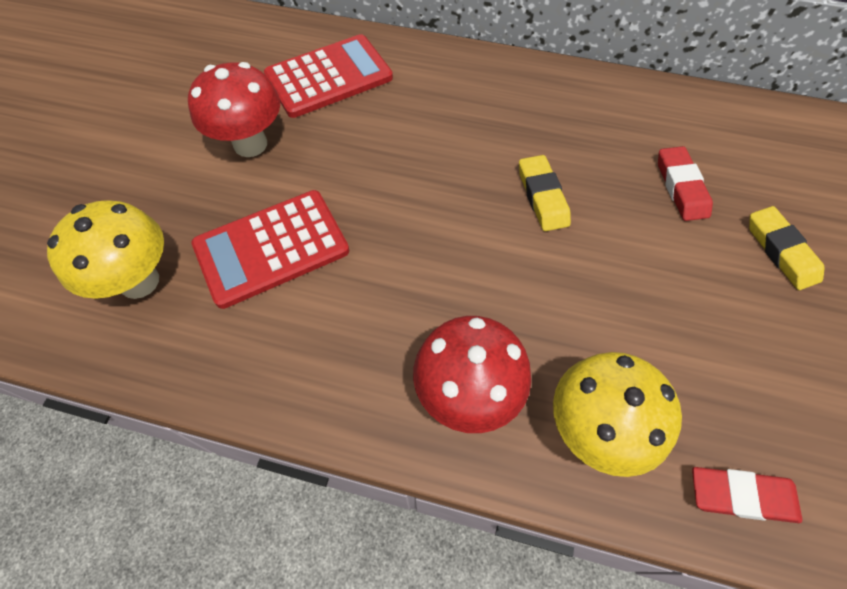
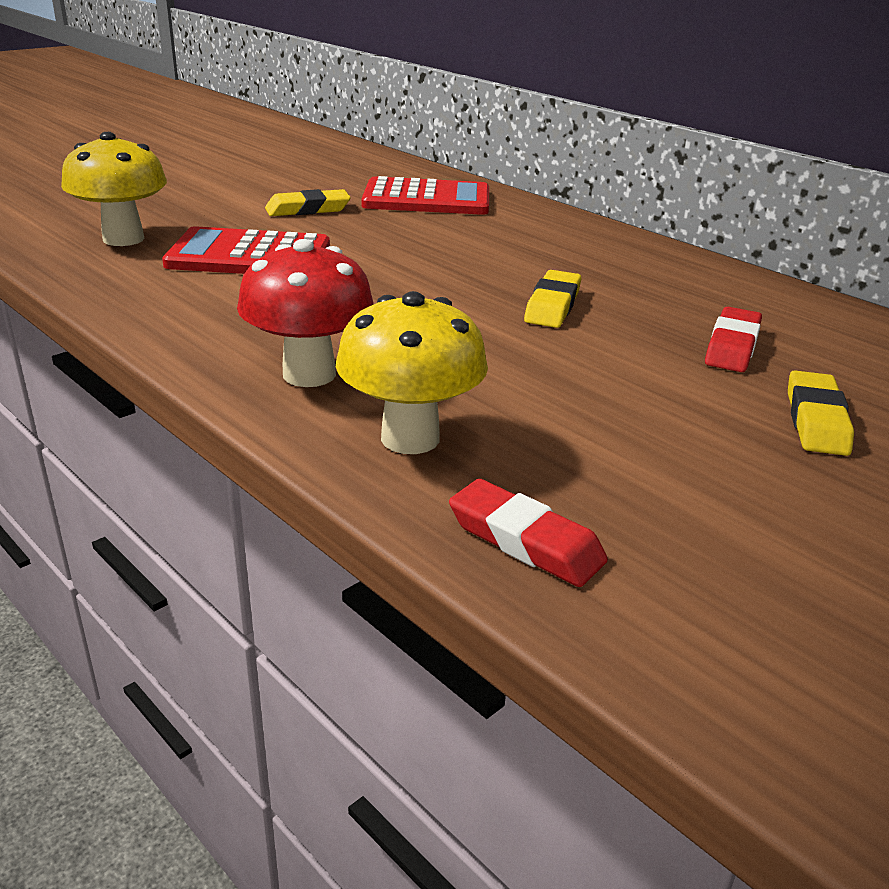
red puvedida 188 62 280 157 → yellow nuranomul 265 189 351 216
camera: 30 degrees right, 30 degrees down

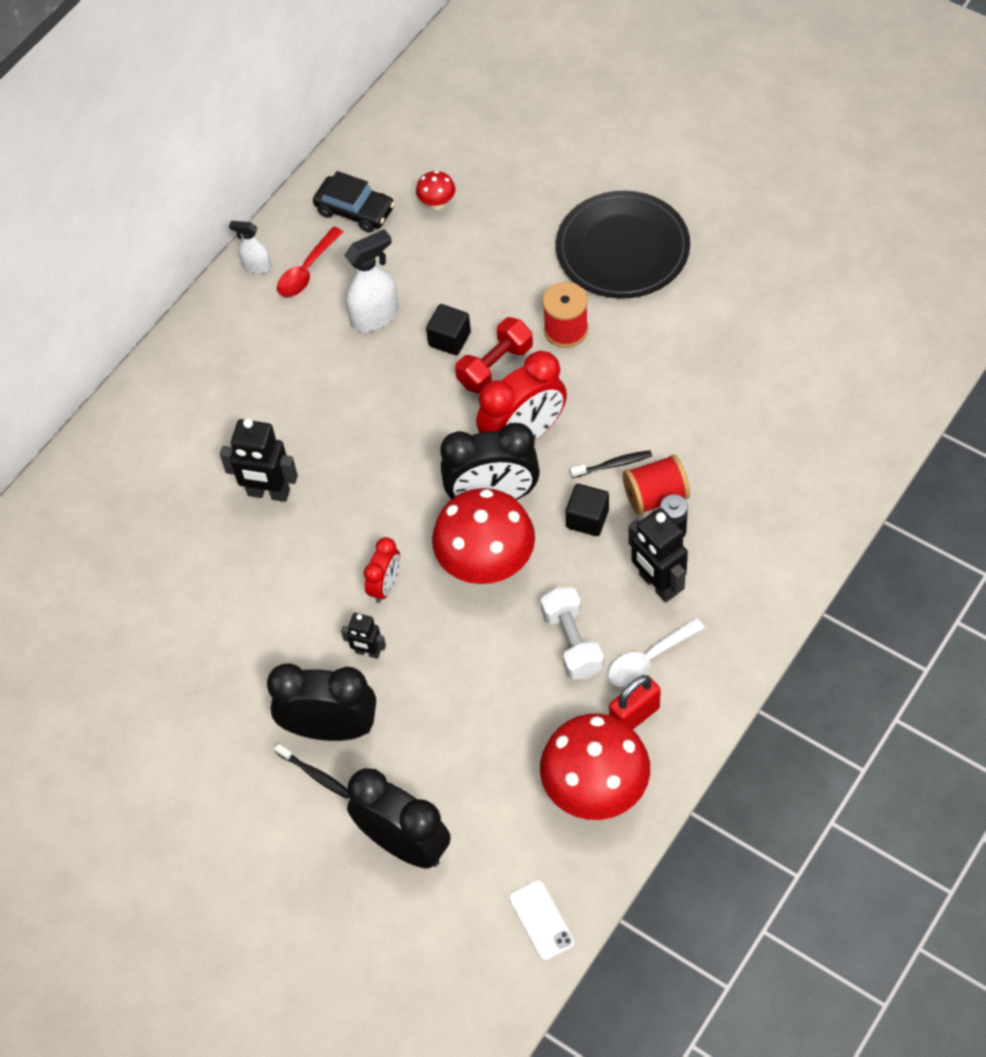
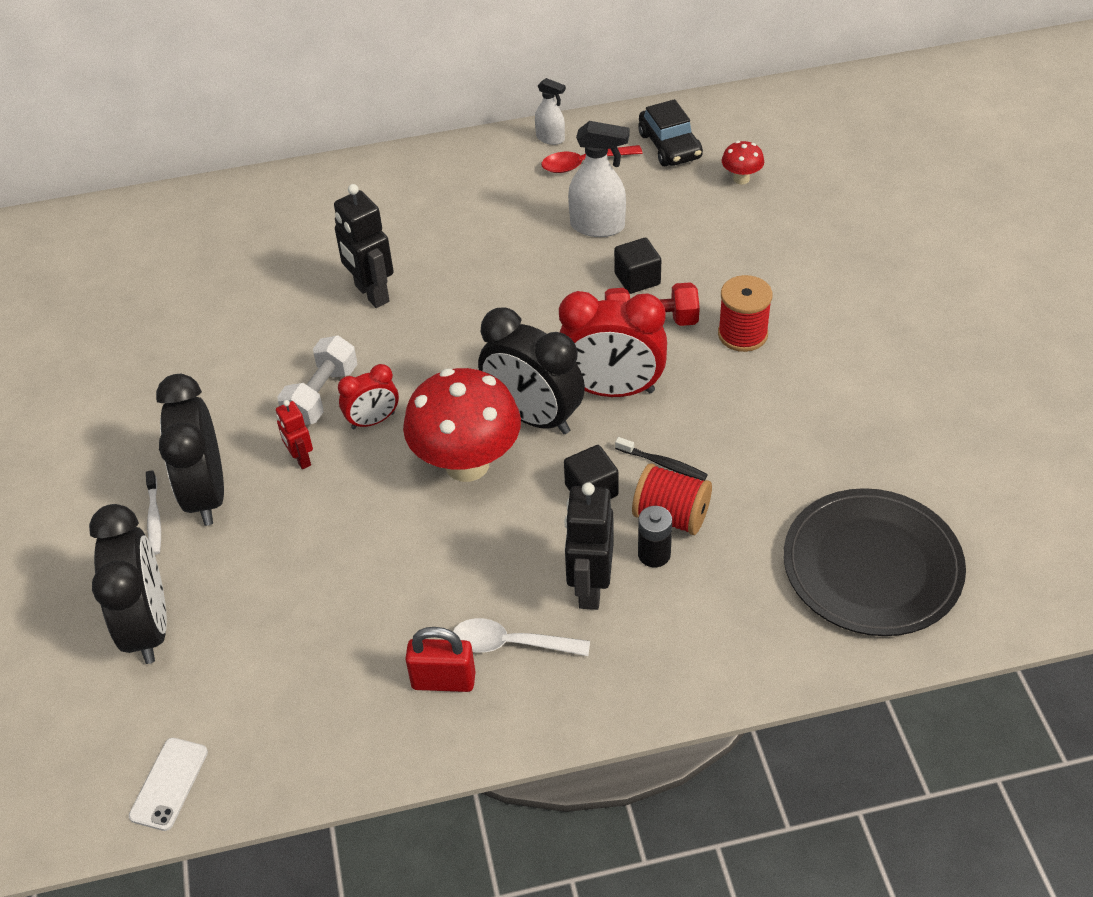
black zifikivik 556 191 690 298 → black zifikivik 784 488 966 636, shifted
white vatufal 229 221 271 274 → white vatufal 535 78 566 145, 150 degrees clockwise
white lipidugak 541 587 604 679 → white lipidugak 277 335 357 425, shifted
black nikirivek 341 613 386 659 → red nikirivek 276 400 313 469
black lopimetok 267 663 376 741 → black lopimetok 156 374 224 526, 150 degrees counterclockwise
red puvedida 540 714 650 820 → -
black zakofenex 274 744 349 799 → white zakofenex 146 470 161 555
camera: 40 degrees right, 10 degrees down

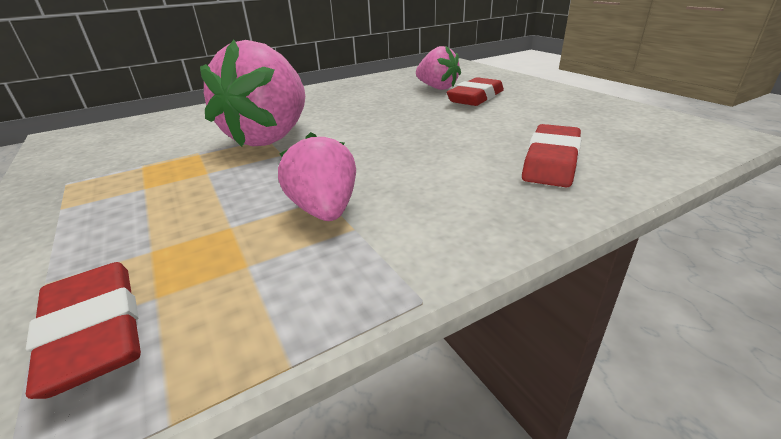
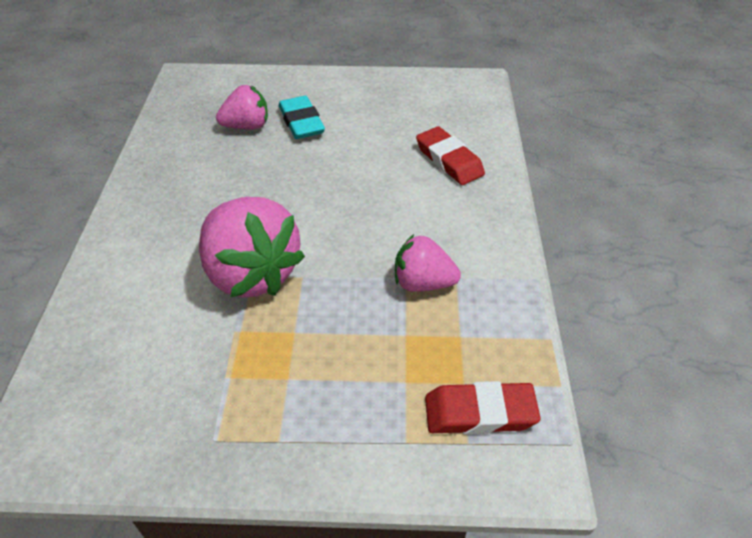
red nuranomul 447 77 504 106 → turquoise nuranomul 279 96 325 139
camera: 60 degrees left, 15 degrees up

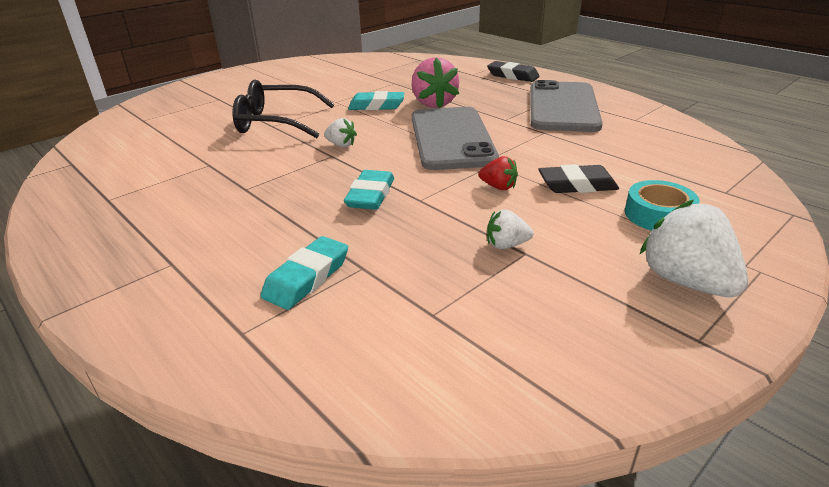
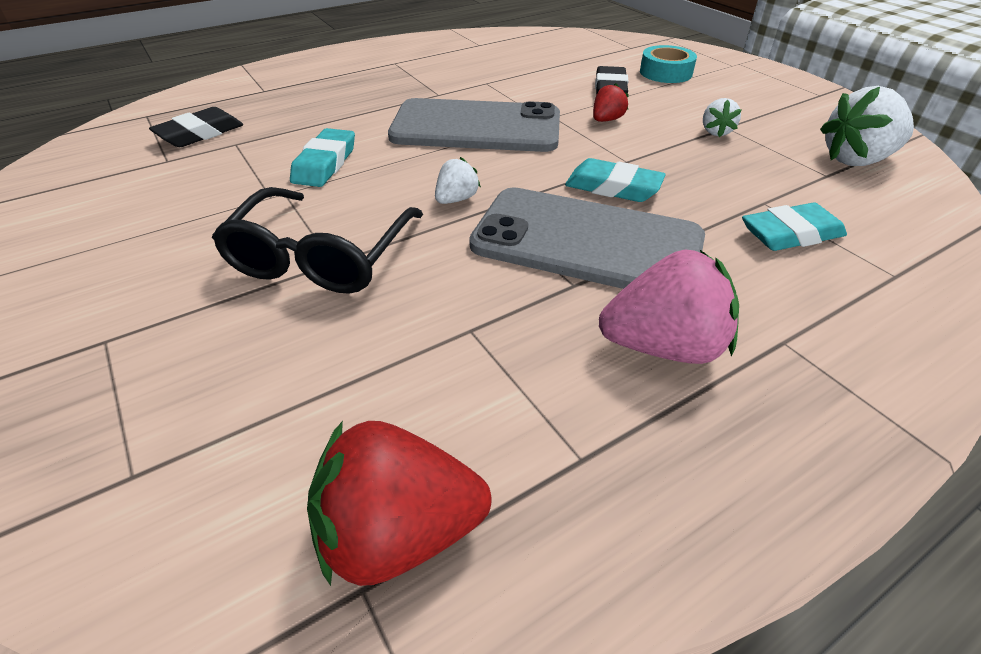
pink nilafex 412 57 459 108 → pink nilafex 599 250 739 364, shifted
black nuranomul 487 61 540 82 → black nuranomul 149 107 243 147, shifted
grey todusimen 530 80 603 132 → grey todusimen 469 187 705 289, shifted
white nilafex 639 200 748 297 → white nilafex 820 86 914 166, shifted
turquoise nuranomul 261 236 348 310 → turquoise nuranomul 742 203 847 251, 60 degrees counterclockwise
- → red nilafex 307 421 491 586
camera: 80 degrees left, 10 degrees up

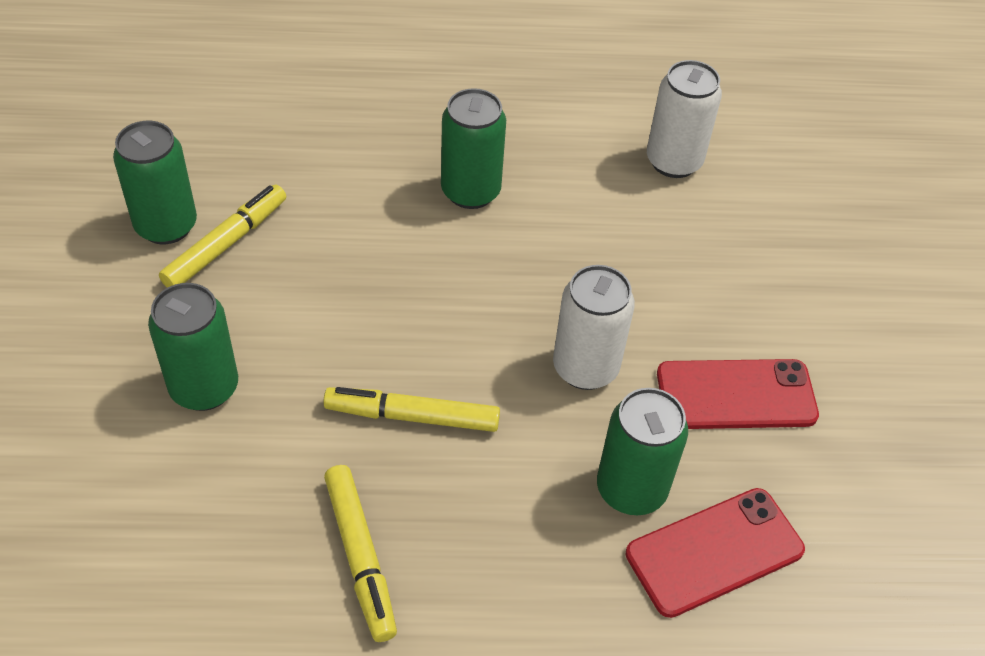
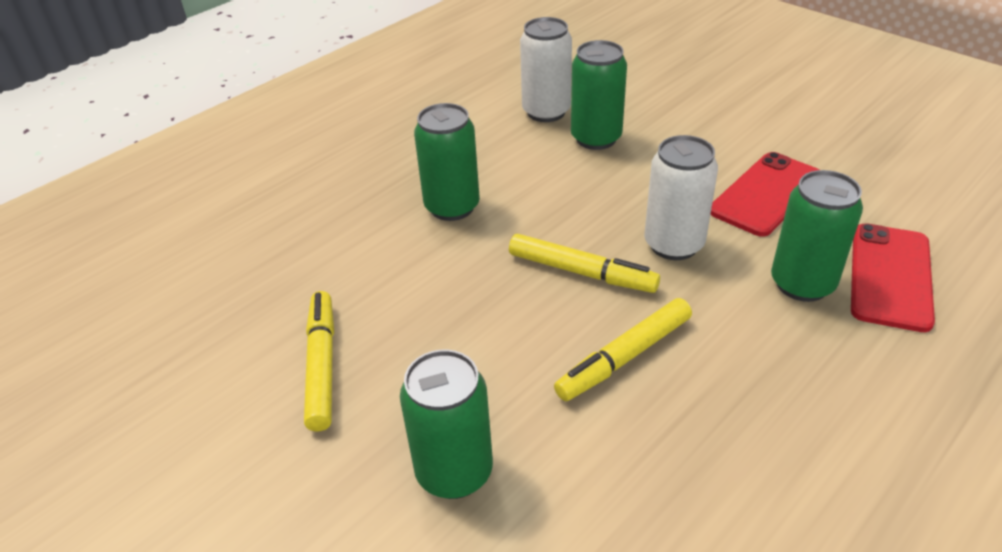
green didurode 113 121 197 244 → green didurode 571 40 627 150, shifted
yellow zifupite 324 465 397 642 → yellow zifupite 509 234 660 293, shifted
camera: 40 degrees left, 10 degrees down

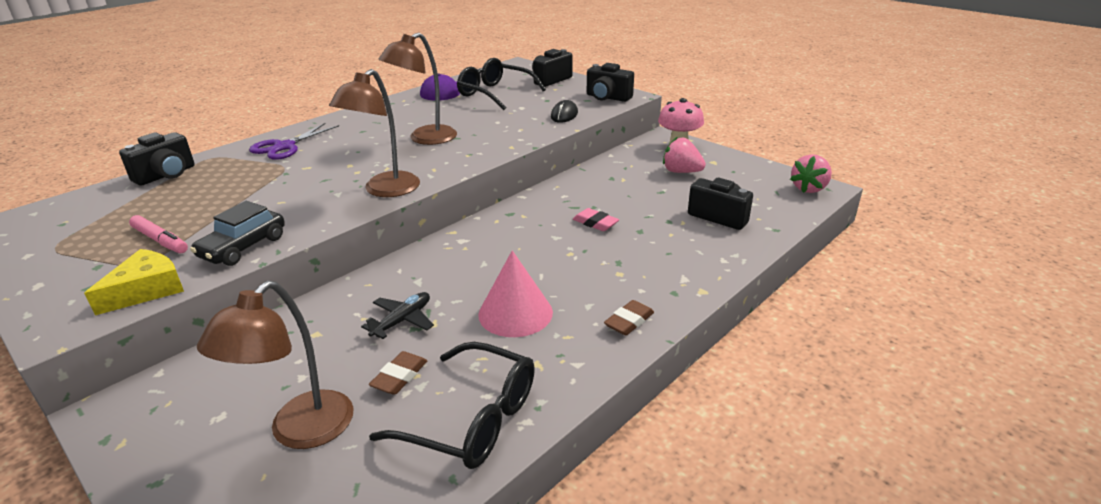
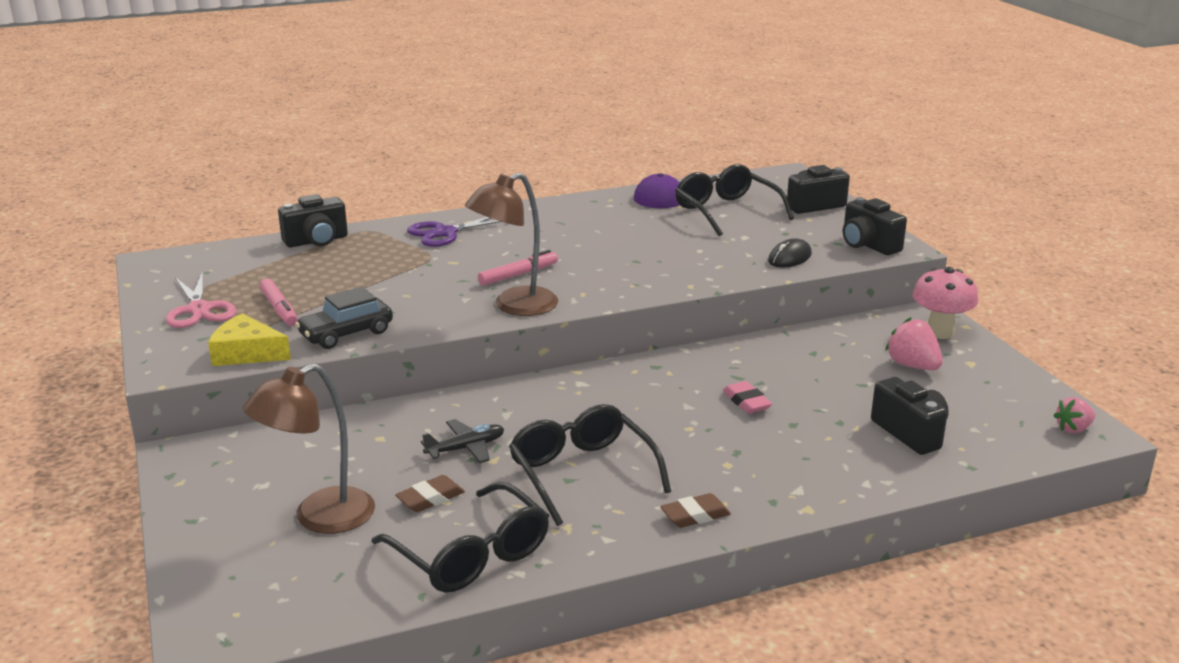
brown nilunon 378 33 457 145 → -
pink nilafex 790 154 832 193 → pink nilafex 1054 397 1095 433, x0.66
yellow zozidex 84 249 184 315 → yellow zozidex 208 313 291 366, 135 degrees counterclockwise
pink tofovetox 478 250 553 337 → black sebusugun 509 404 671 526
- → pink zifupite 478 250 558 286
- → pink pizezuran 166 272 237 328
camera: 25 degrees right, 5 degrees down

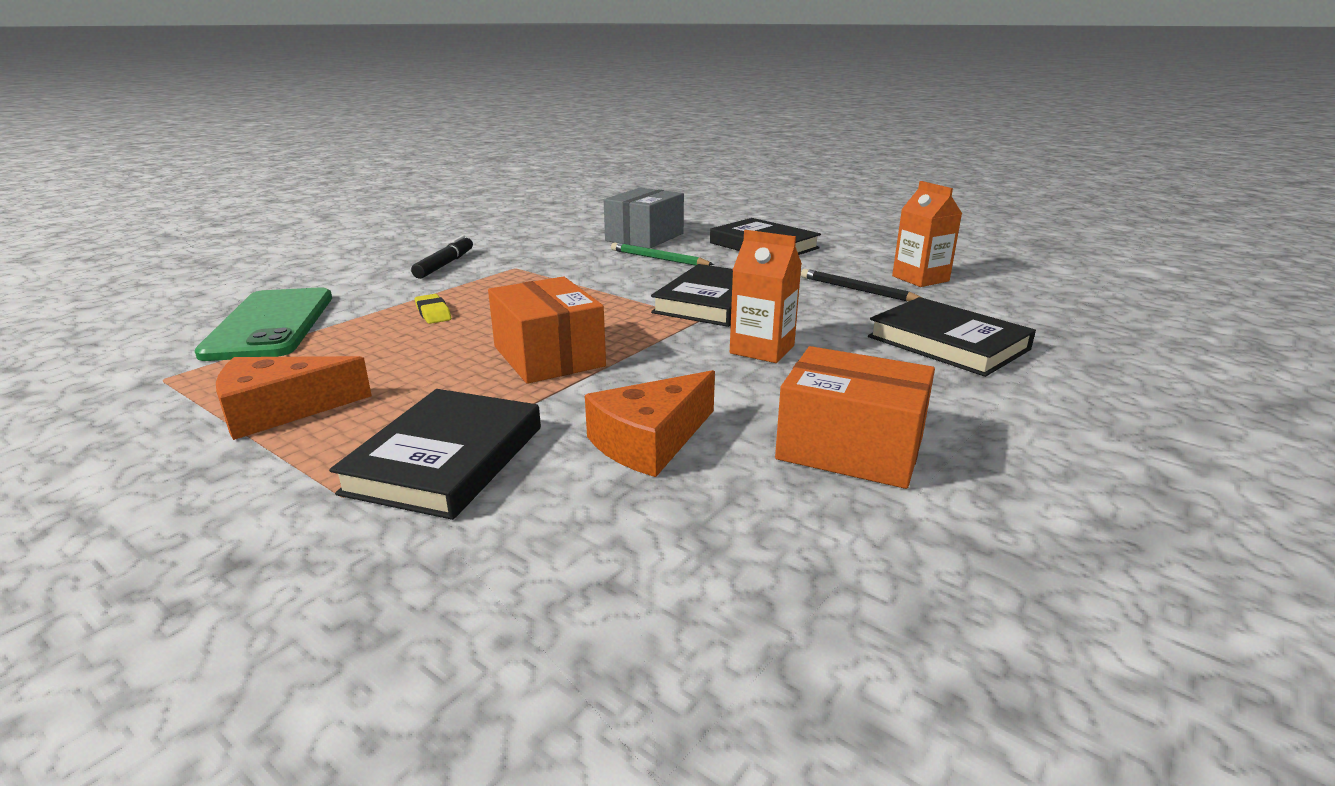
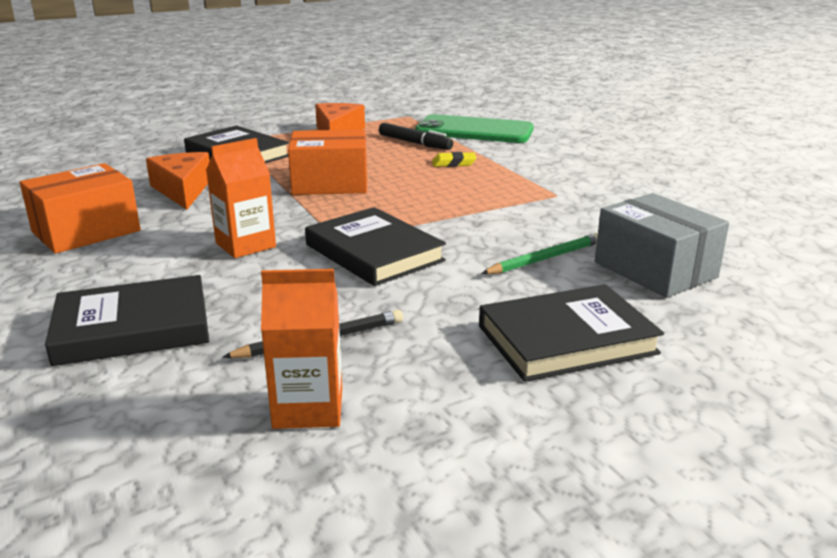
black zifupite 411 235 473 279 → black zifupite 379 123 453 150, shifted
camera: 115 degrees right, 0 degrees up

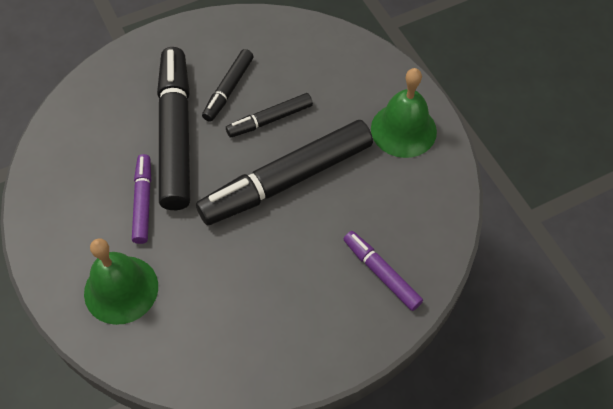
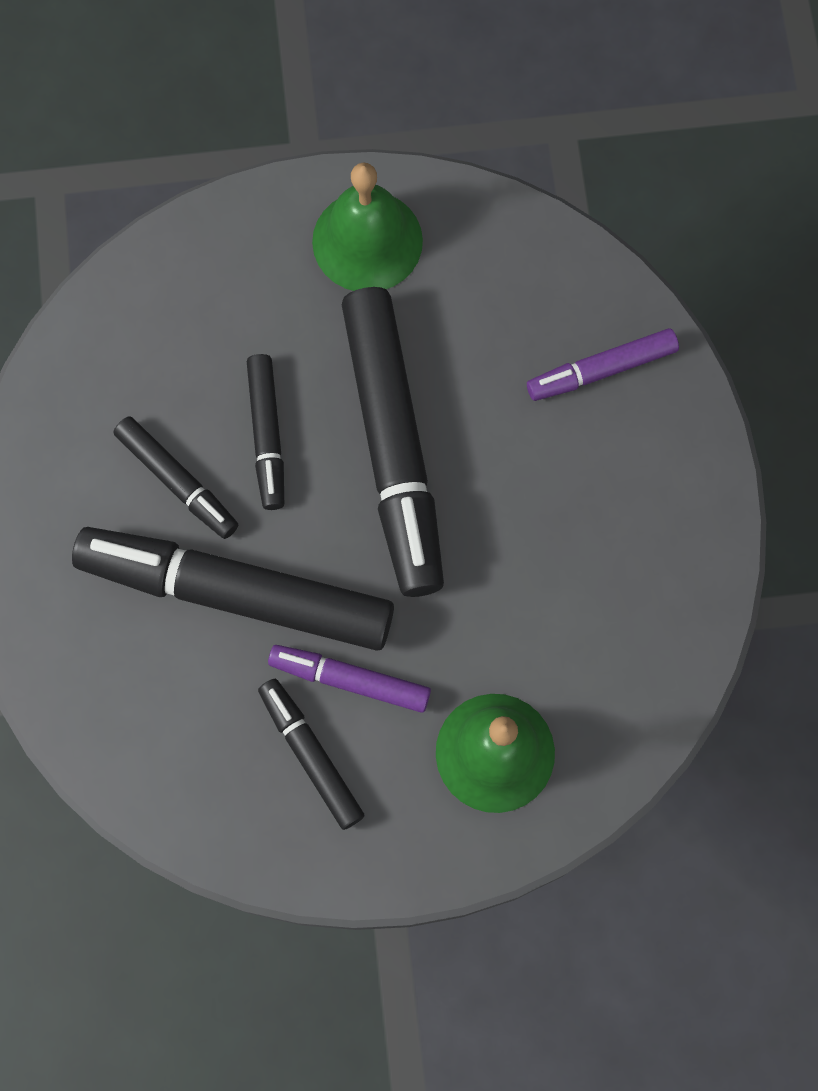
- → black zifupite 258 679 365 830
camera: 70 degrees left, 15 degrees up

